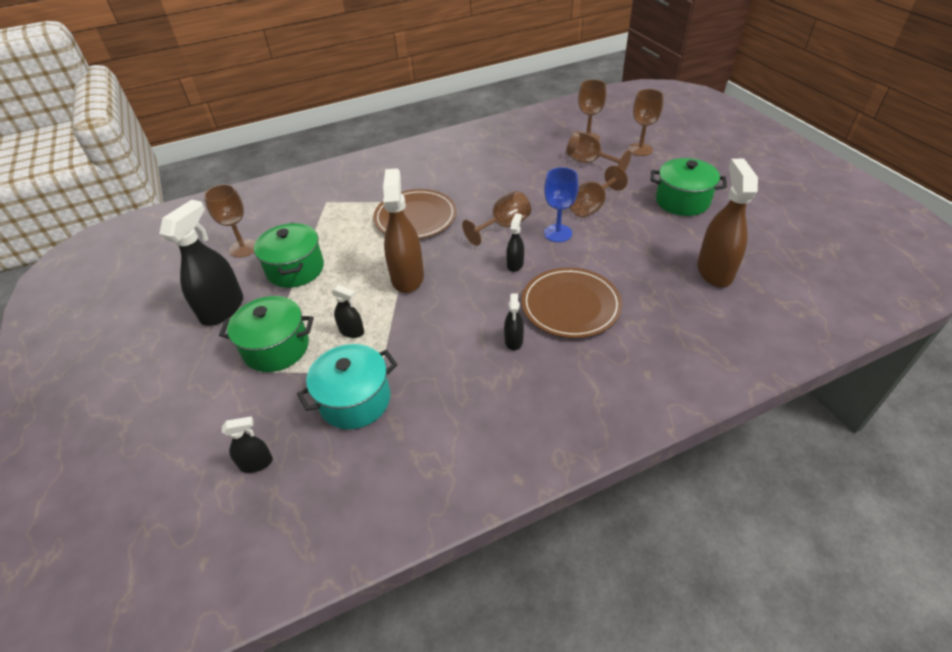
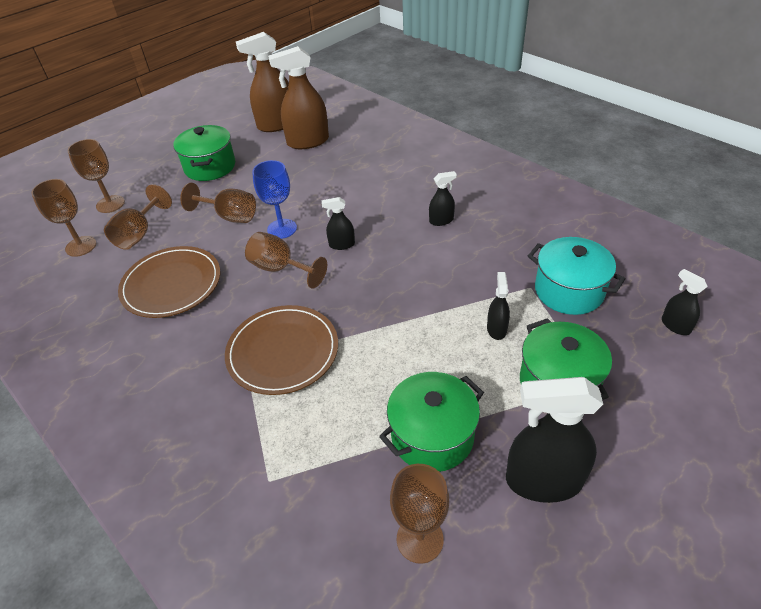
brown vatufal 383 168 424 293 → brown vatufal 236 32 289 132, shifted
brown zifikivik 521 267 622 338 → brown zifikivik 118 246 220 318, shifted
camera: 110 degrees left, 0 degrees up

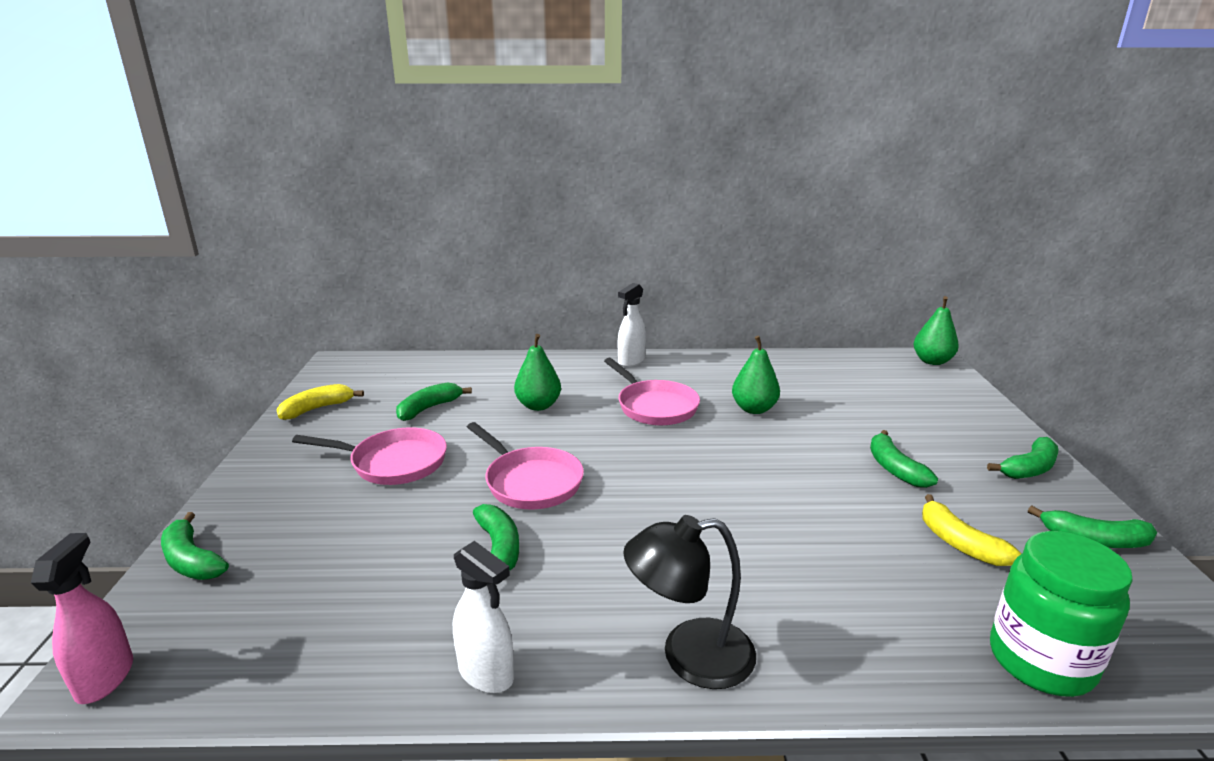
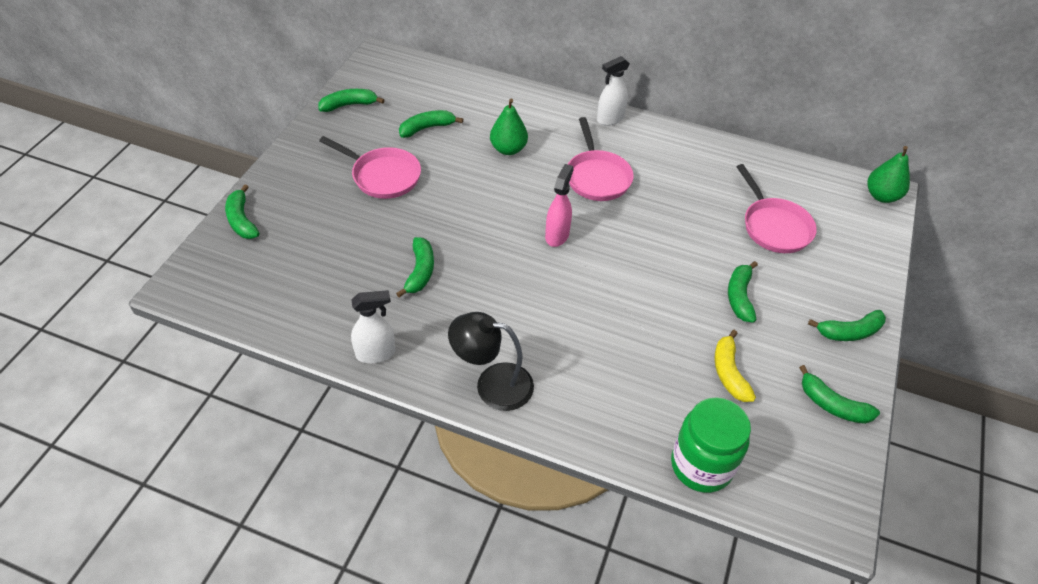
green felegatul 732 336 780 414 → -
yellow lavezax 276 384 364 420 → green lavezax 318 89 384 112
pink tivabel 467 422 584 510 → pink tivabel 736 164 817 253, shifted
pink vatufal 31 533 133 704 → pink vatufal 545 164 574 247, shifted
white vatufal 453 541 514 693 → white vatufal 351 290 395 363, 75 degrees counterclockwise
camera: 20 degrees right, 25 degrees up

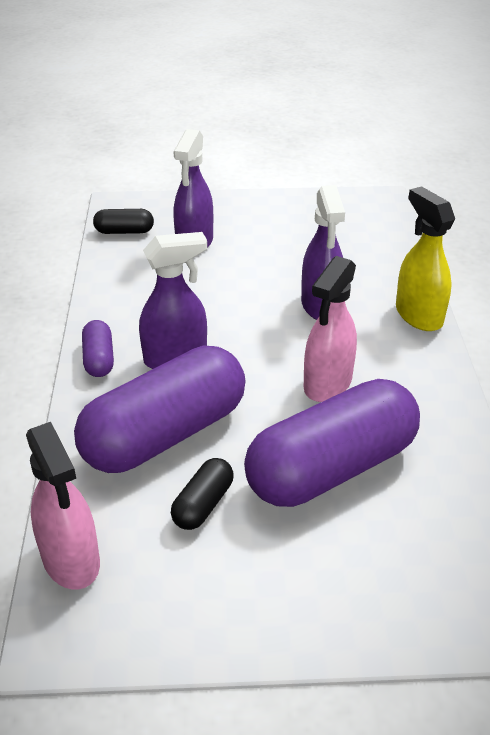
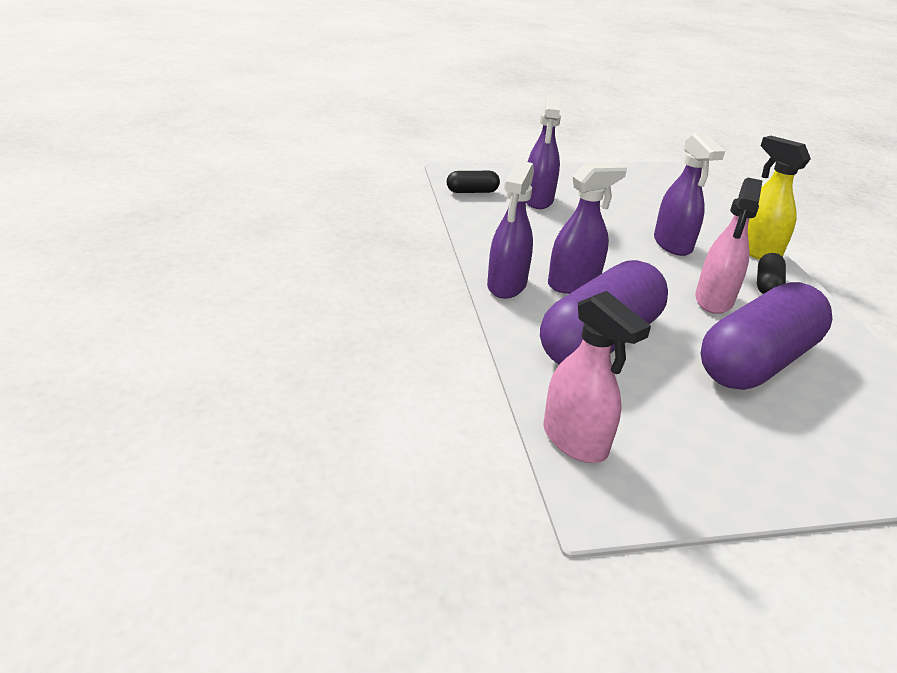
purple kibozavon 82 320 114 377 → purple vatufal 487 161 534 299
black kibozavon 171 458 234 530 → black kibozavon 757 253 786 294, shifted
camera: 10 degrees left, 5 degrees down

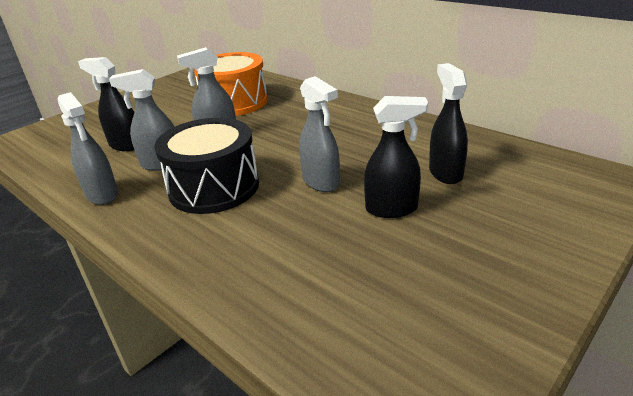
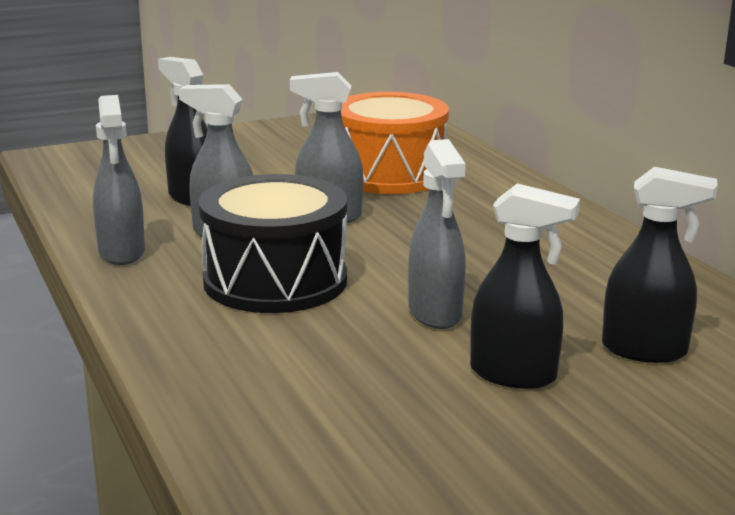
black vatufal 429 63 468 184 → black vatufal 602 167 718 363, 90 degrees clockwise
camera: 20 degrees right, 10 degrees down

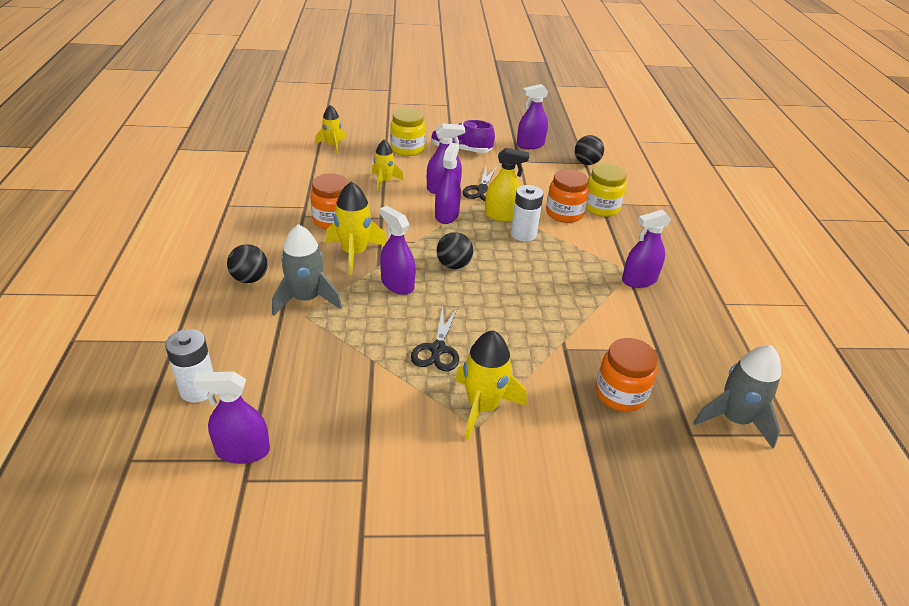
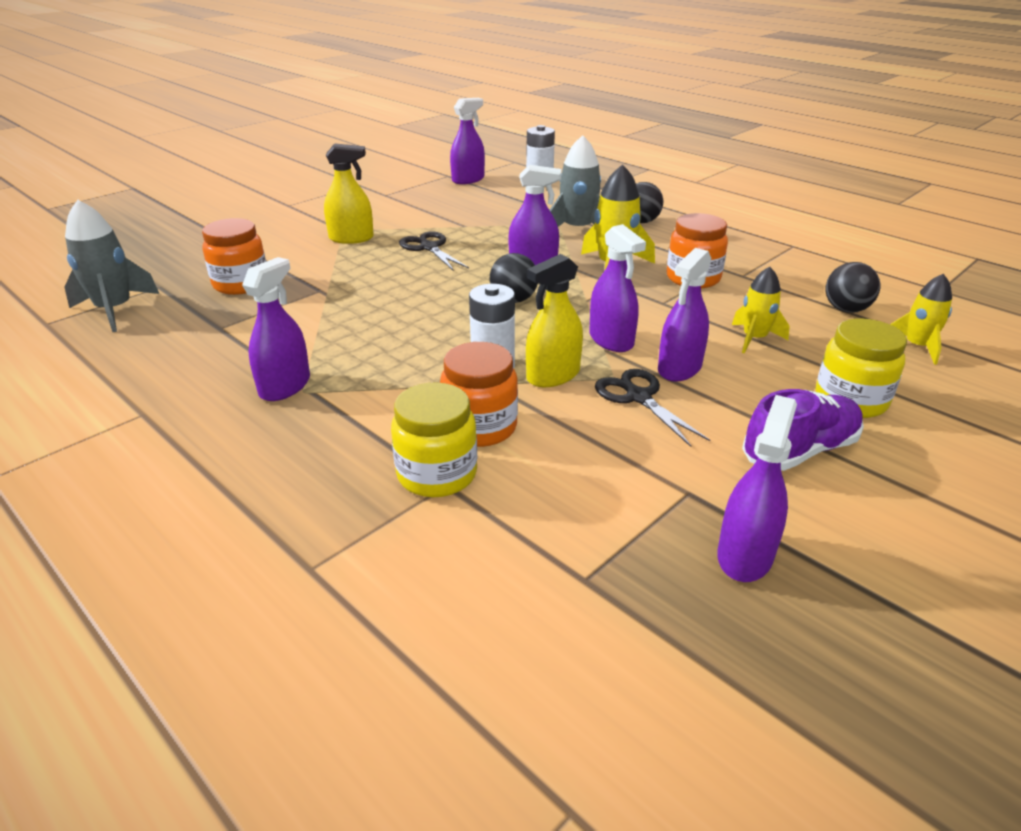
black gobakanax 575 135 604 165 → black gobakanax 826 262 880 313, shifted
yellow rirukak 455 331 526 440 → yellow vatufal 324 143 374 244
camera: 140 degrees right, 5 degrees down

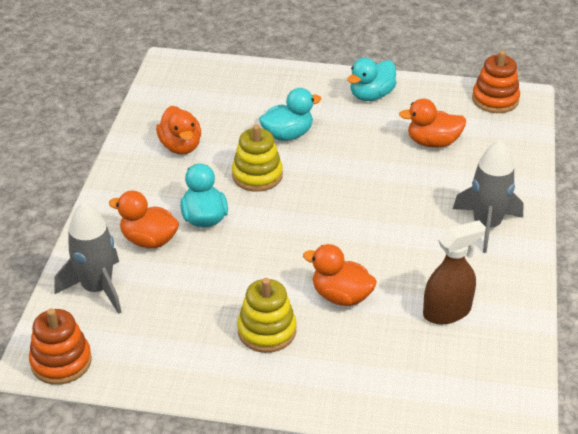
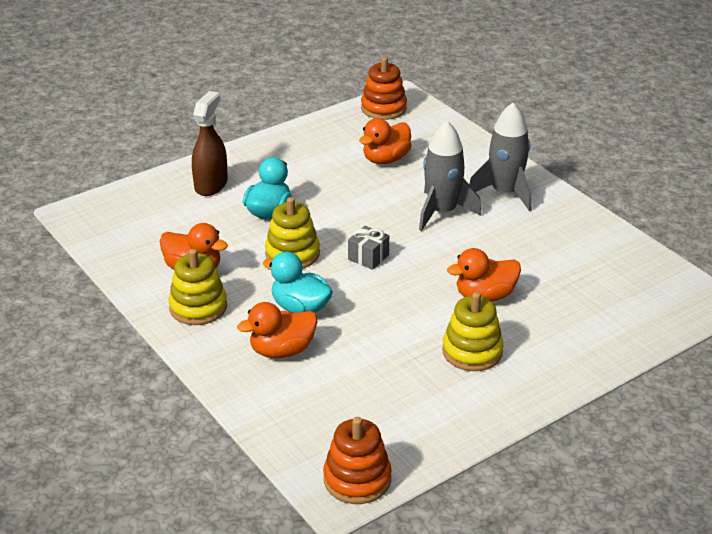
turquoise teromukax 347 58 397 101 → -
grey rirukak 54 202 122 314 → grey rirukak 419 121 481 231, shifted
brown vatufal 423 220 486 325 → brown vatufal 192 91 228 196, shifted
- → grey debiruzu 348 226 389 270
- → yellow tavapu 168 249 227 325
camera: 45 degrees left, 5 degrees down

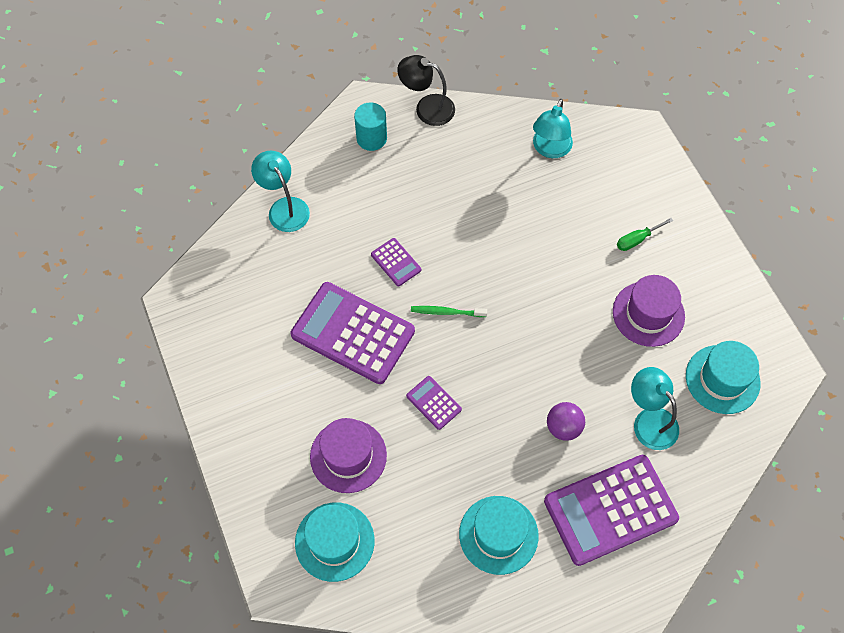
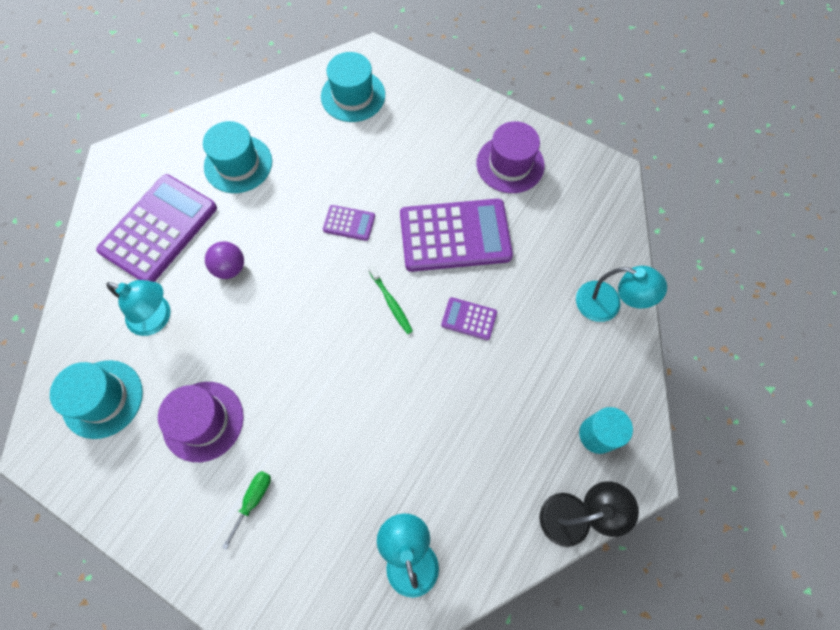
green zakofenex 411 306 487 317 → green zakofenex 369 266 413 334, 90 degrees clockwise
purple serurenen 310 418 387 493 → purple serurenen 477 121 545 193, shifted
camera: 145 degrees right, 5 degrees up

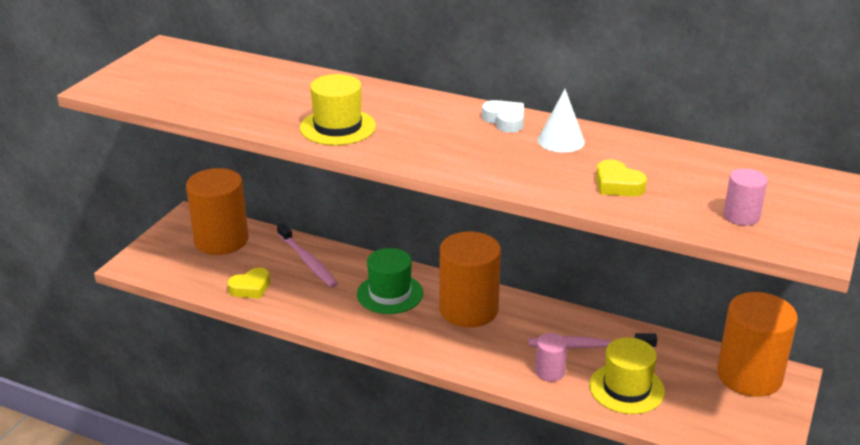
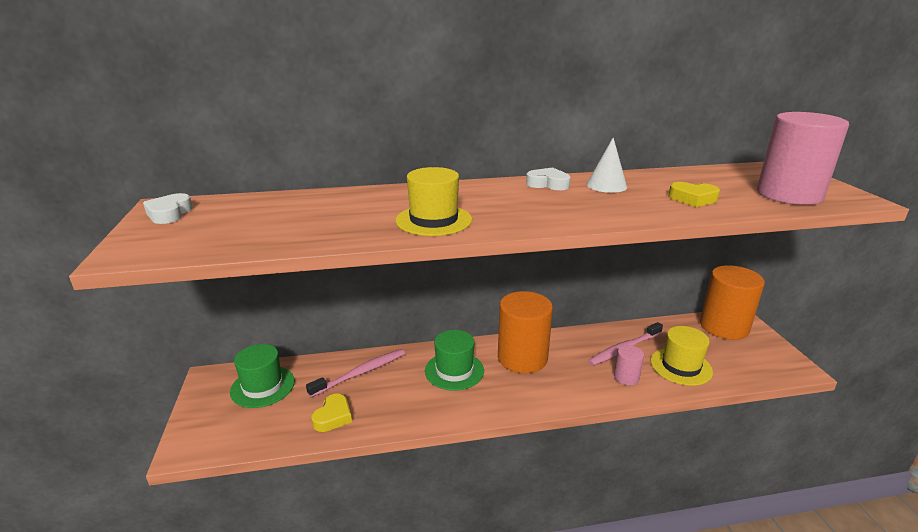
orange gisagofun 186 168 249 255 → green serurenen 230 344 295 408
pink gisagofun 723 168 768 226 → pink gisagofun 757 112 849 205, x2.13
pink zakofenex 277 223 338 288 → pink zakofenex 306 349 405 397, 60 degrees counterclockwise
- → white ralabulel 143 193 193 224
camera: 35 degrees left, 5 degrees down

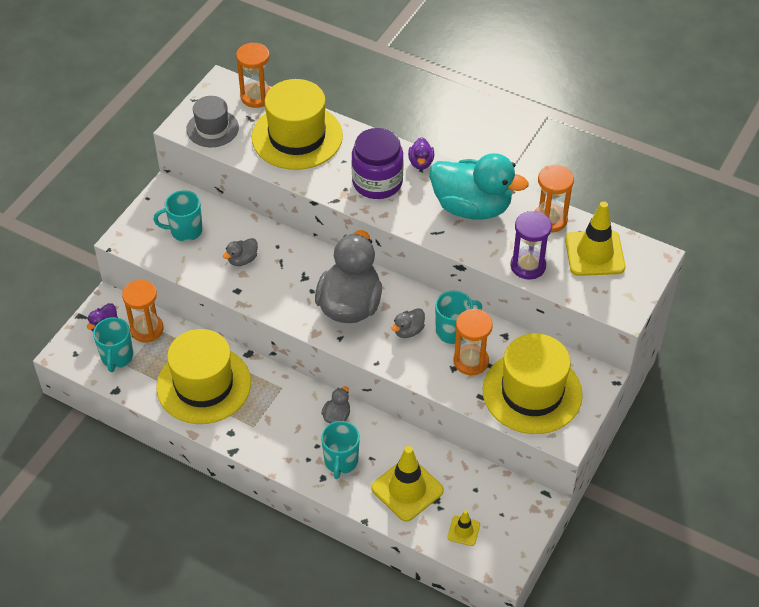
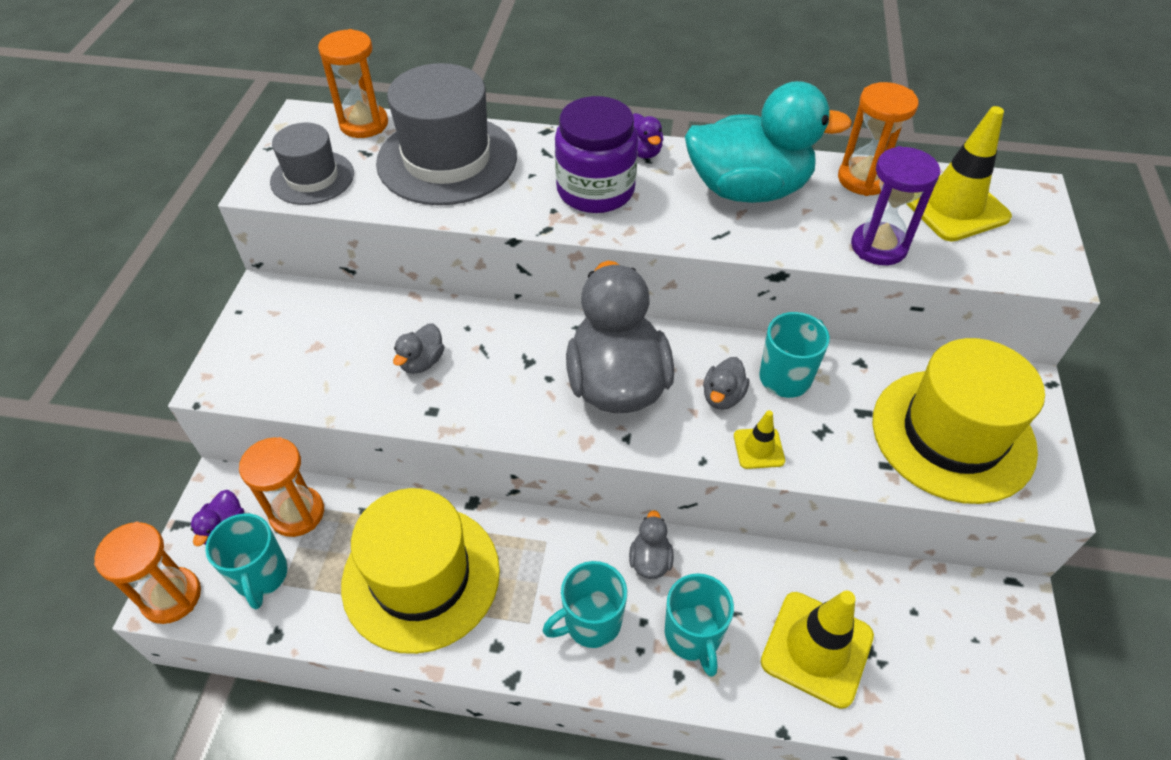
yellow serurenen 252 79 343 170 → grey serurenen 376 63 517 205
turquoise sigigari 154 190 203 242 → turquoise sigigari 543 561 627 648, shifted
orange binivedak 453 309 493 375 → orange binivedak 94 522 201 624, shifted
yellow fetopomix 447 510 480 546 → yellow fetopomix 734 410 785 469, shifted
camera: 20 degrees left, 0 degrees up

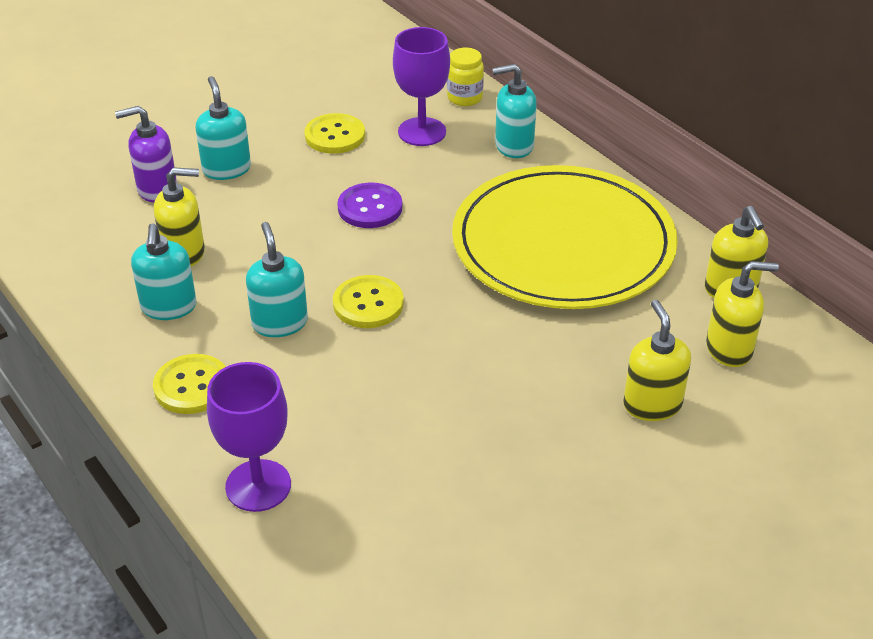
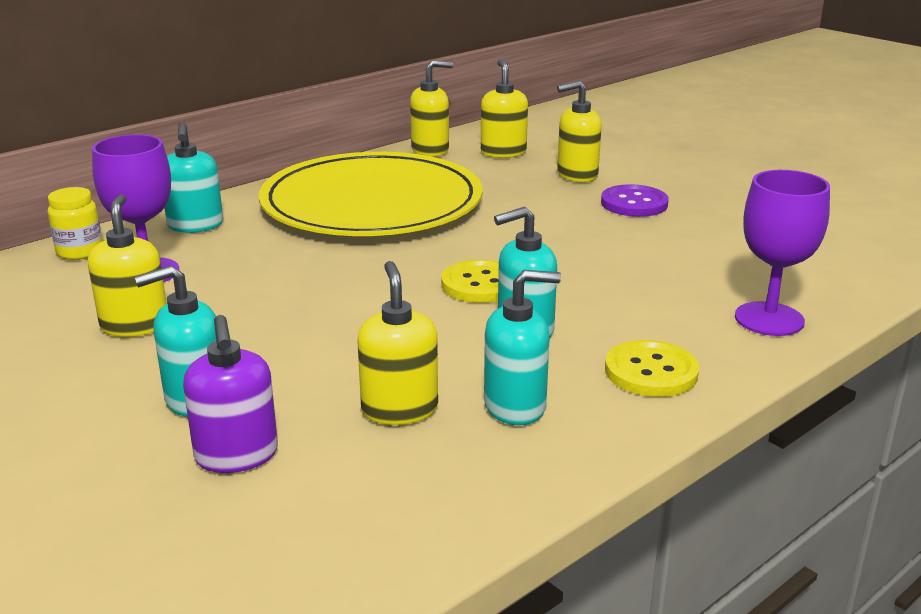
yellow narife 304 113 365 154 → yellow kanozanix 88 194 167 337
purple narife 337 183 402 228 → purple narife 601 184 669 217, shifted
camera: 95 degrees left, 15 degrees down

